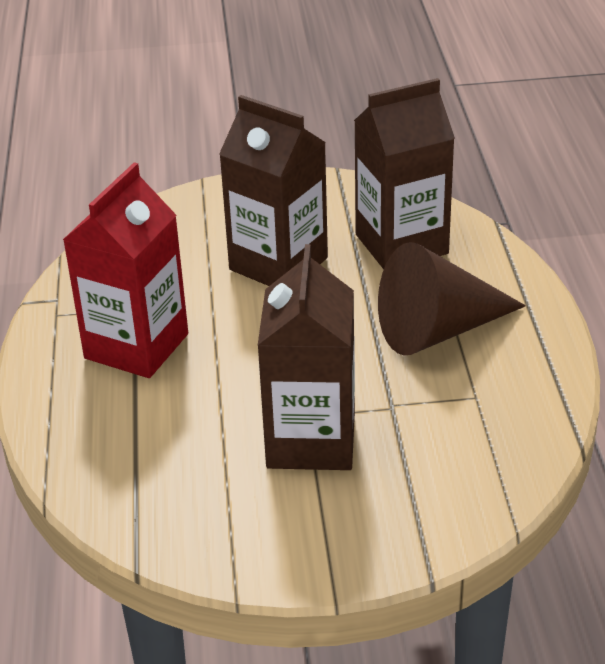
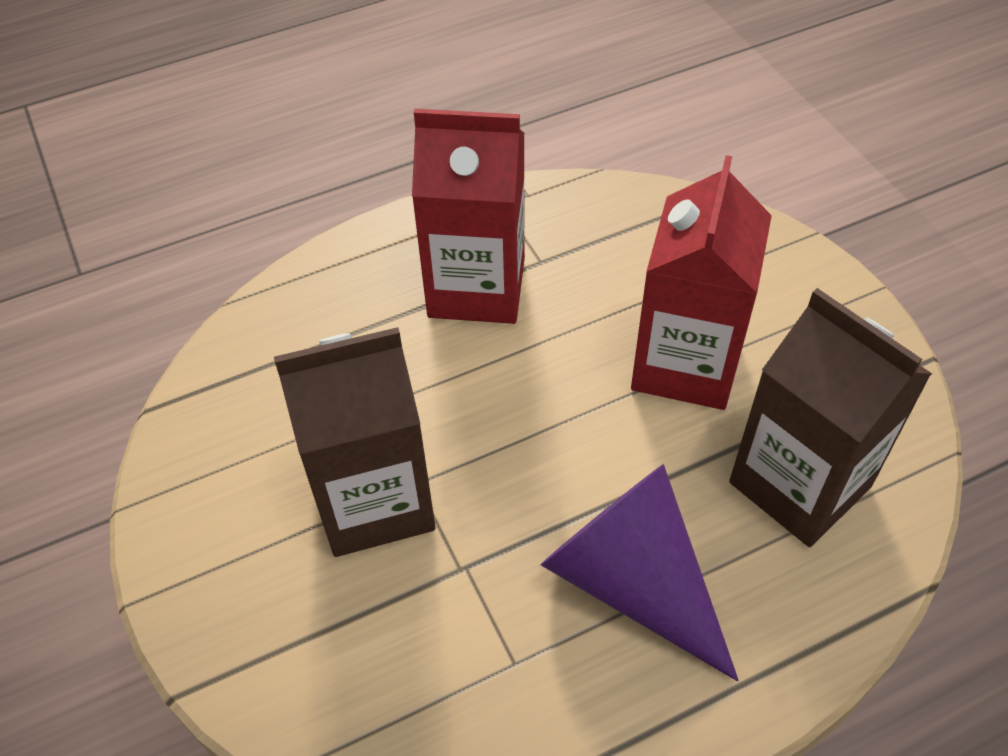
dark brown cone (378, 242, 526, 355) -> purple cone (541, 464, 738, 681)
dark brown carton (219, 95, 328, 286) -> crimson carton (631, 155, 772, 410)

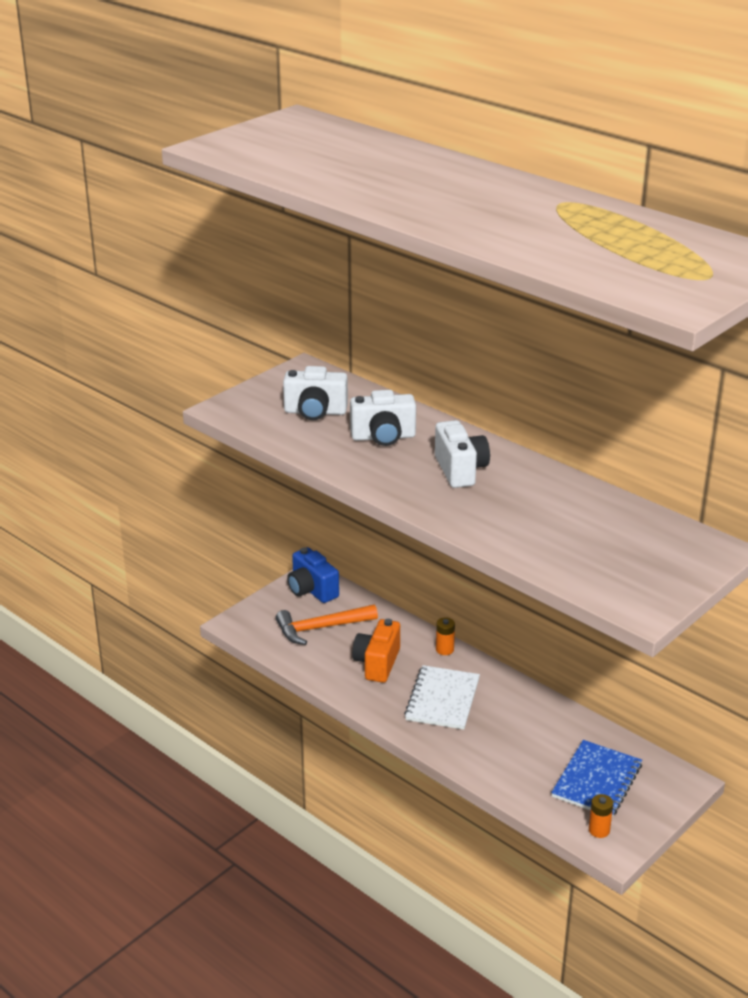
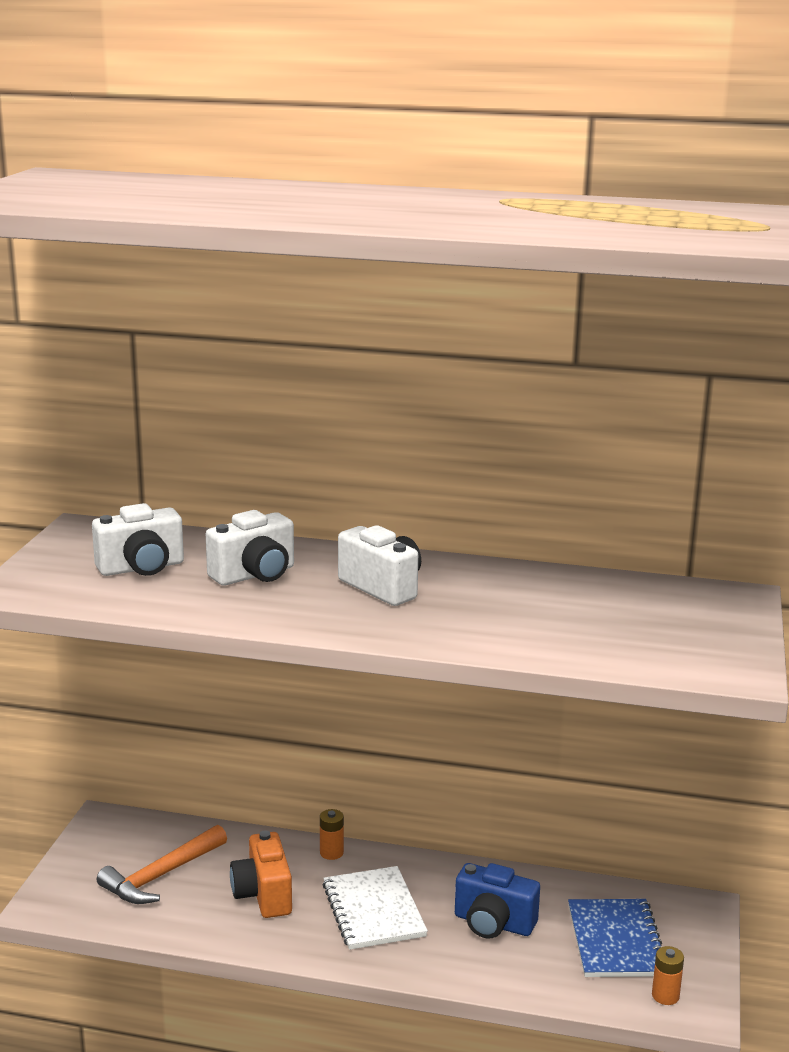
blue compact camera (287, 547, 339, 603) -> blue compact camera (455, 863, 540, 939), shifted

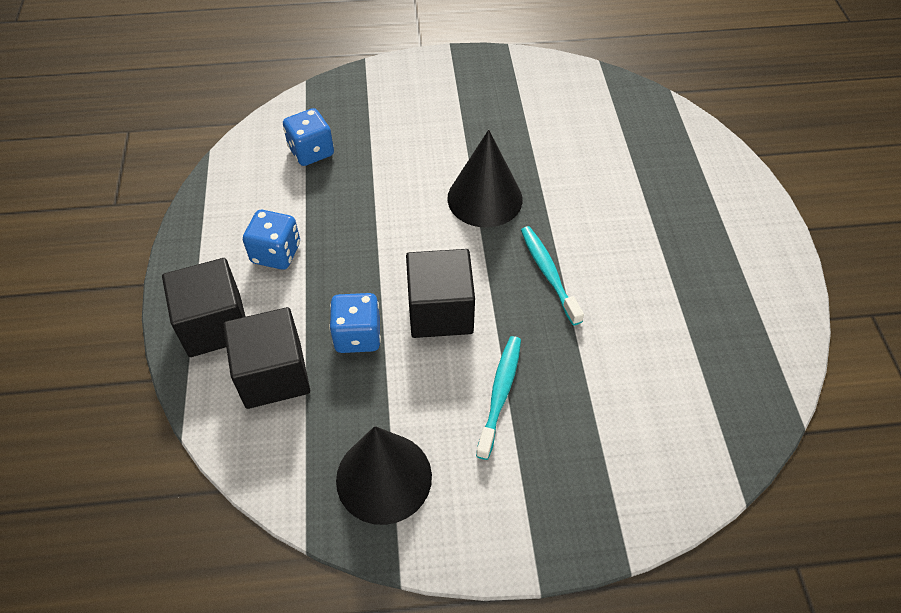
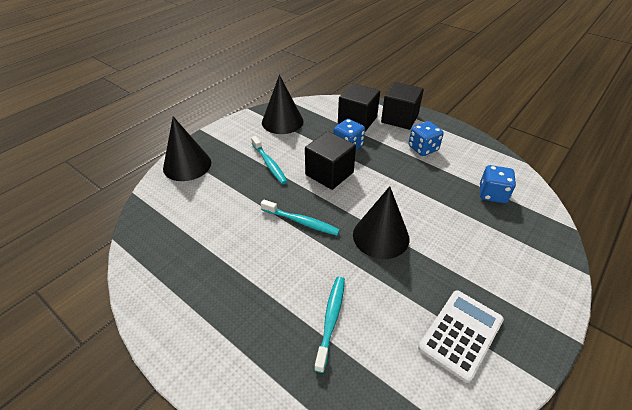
none -> jet-black cone (163, 116, 211, 181)
none -> teal dental brush (314, 276, 345, 373)
none -> white pocket calculator (418, 290, 504, 383)

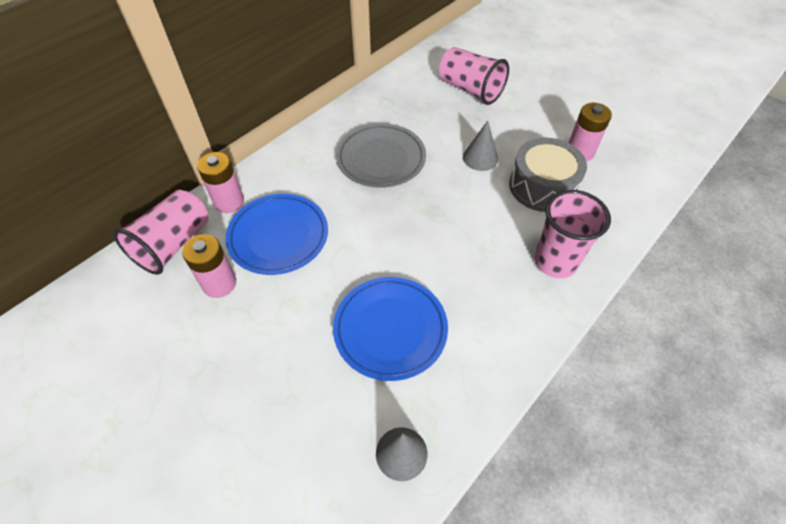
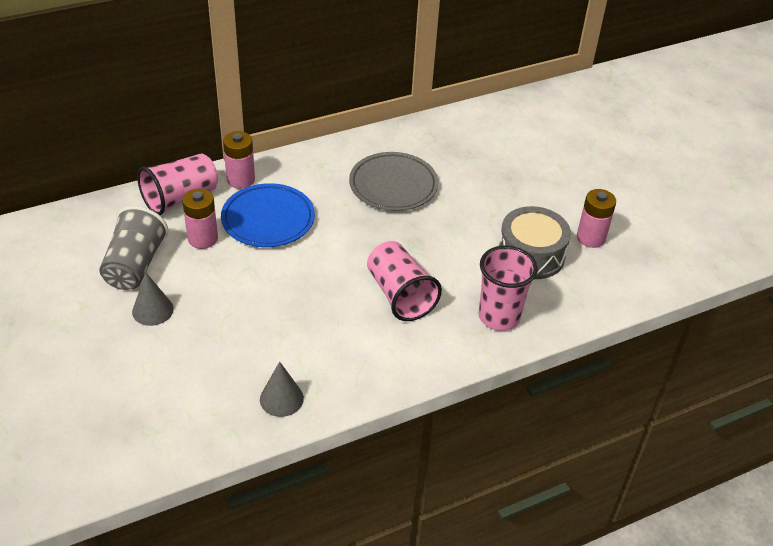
none -> gray beaker (99, 206, 169, 290)
gray cone (463, 121, 498, 171) -> gray cone (132, 272, 174, 326), shifted
pink beaker (439, 47, 509, 105) -> pink beaker (367, 241, 442, 321), shifted
blue plate (333, 277, 448, 381) -> none

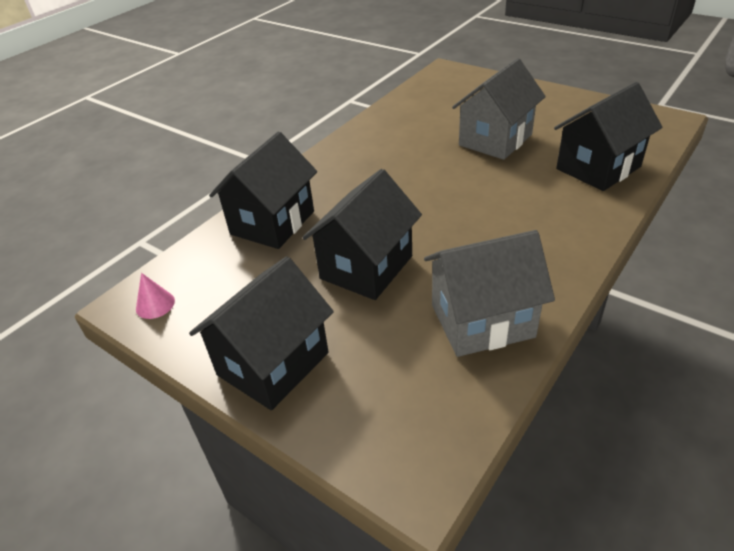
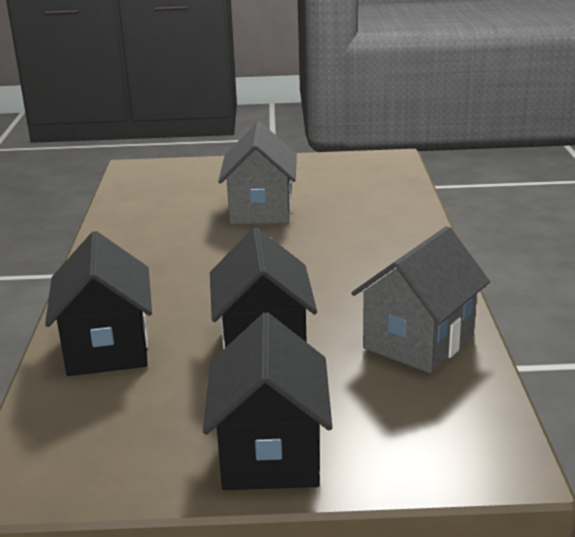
pink cone (136, 273, 175, 319) -> none
jet-black house (554, 82, 662, 191) -> none

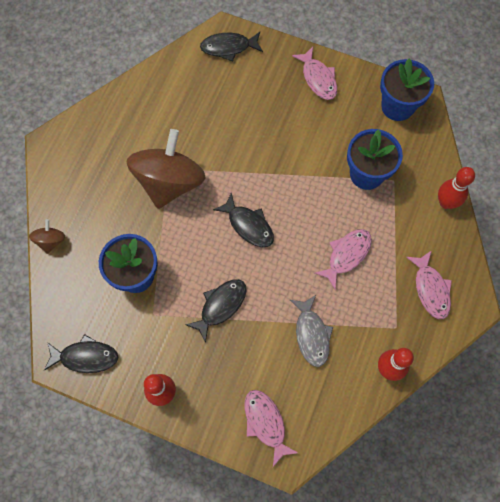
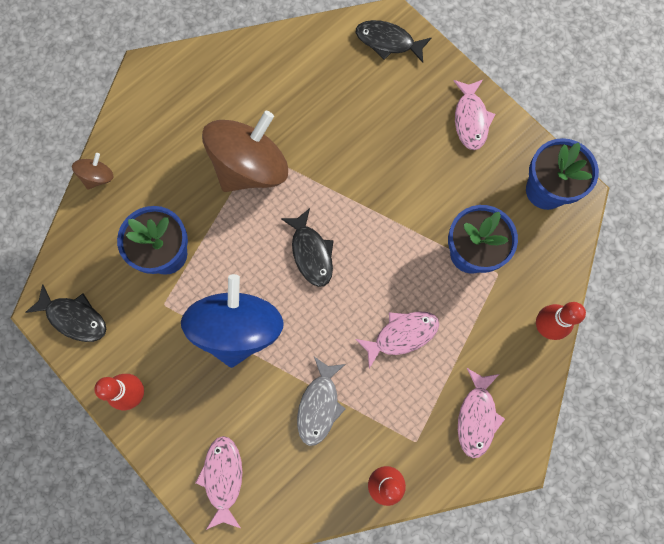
jet-black fish figure (186, 279, 247, 343) -> blue toy top (181, 274, 284, 368)

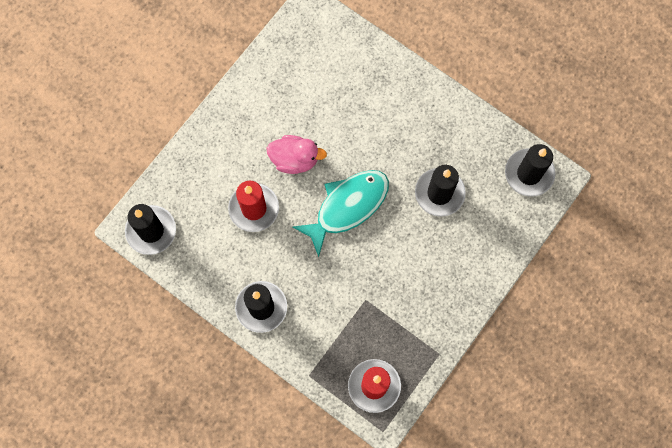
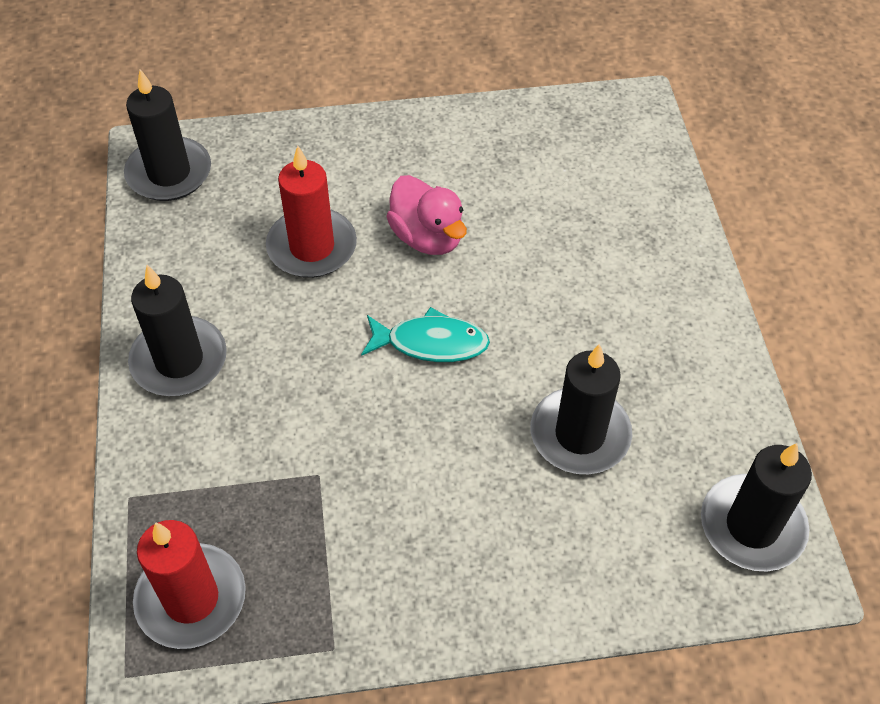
teal fish figure (293, 170, 389, 257) -> teal fish figure (361, 307, 490, 362), x0.63

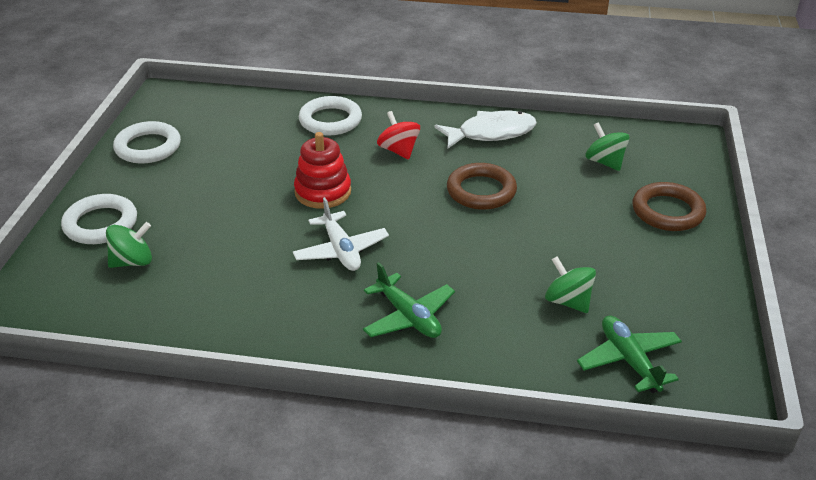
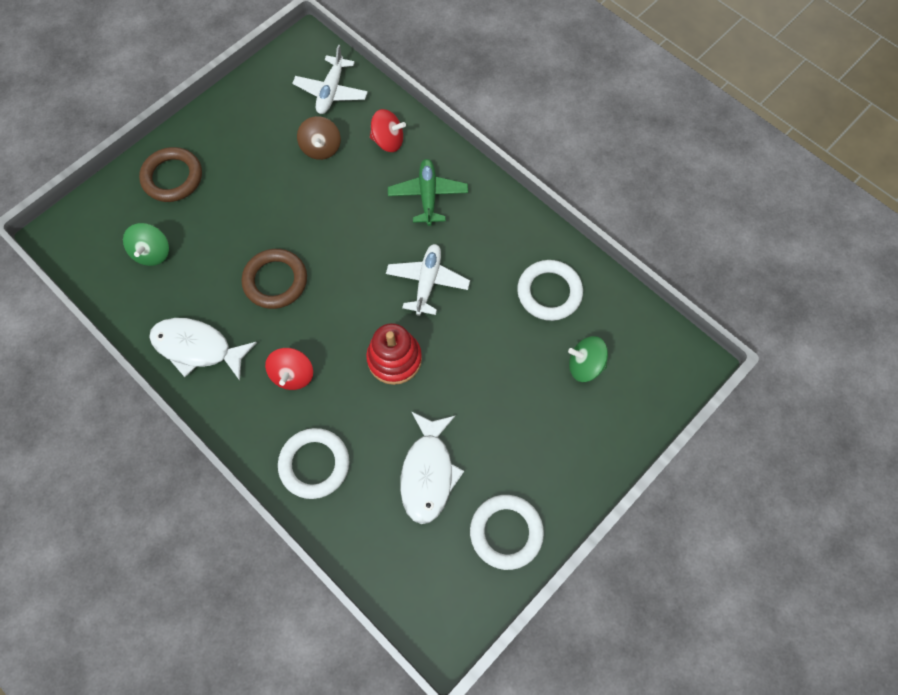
leaf-green toy plane (577, 315, 682, 393) -> white toy plane (293, 45, 368, 114)
leaf-green toy top (545, 256, 596, 313) -> dark brown toy top (297, 116, 341, 160)
none -> crimson toy top (370, 109, 406, 152)
none -> white fish figure (400, 411, 464, 524)
white hoop (61, 194, 137, 244) -> white hoop (517, 260, 583, 321), shifted

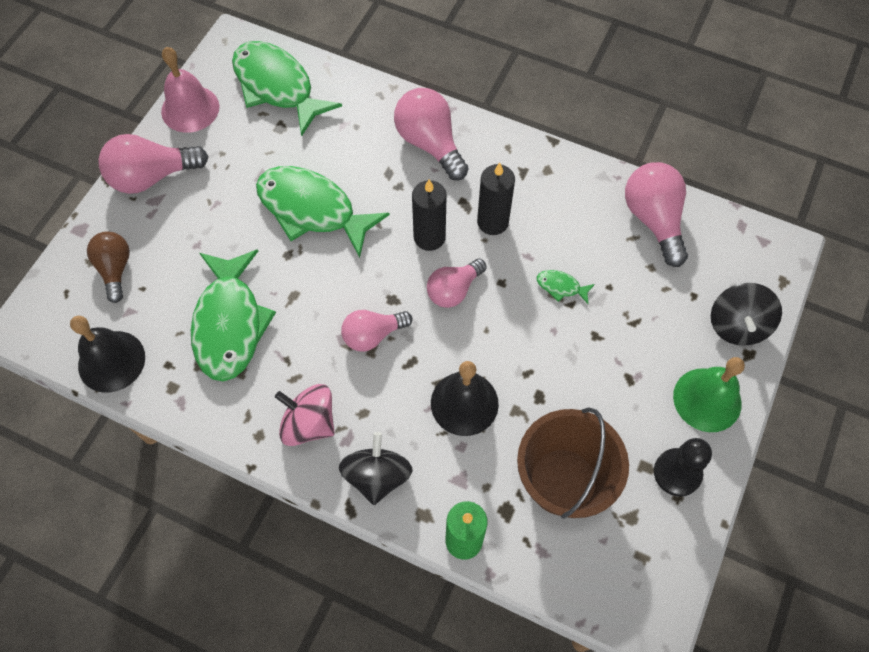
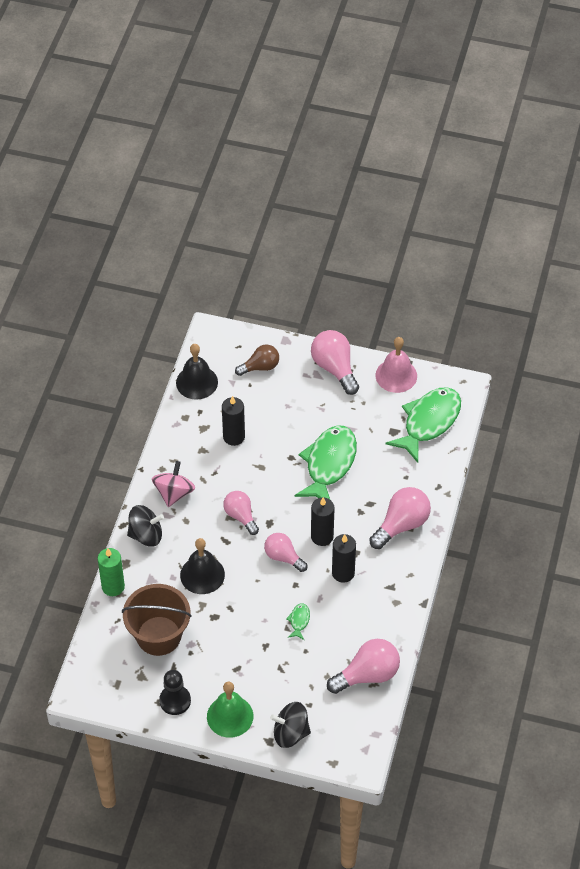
leaf-green fish figure (191, 249, 276, 381) -> jet-black pillar candle (222, 396, 245, 446)

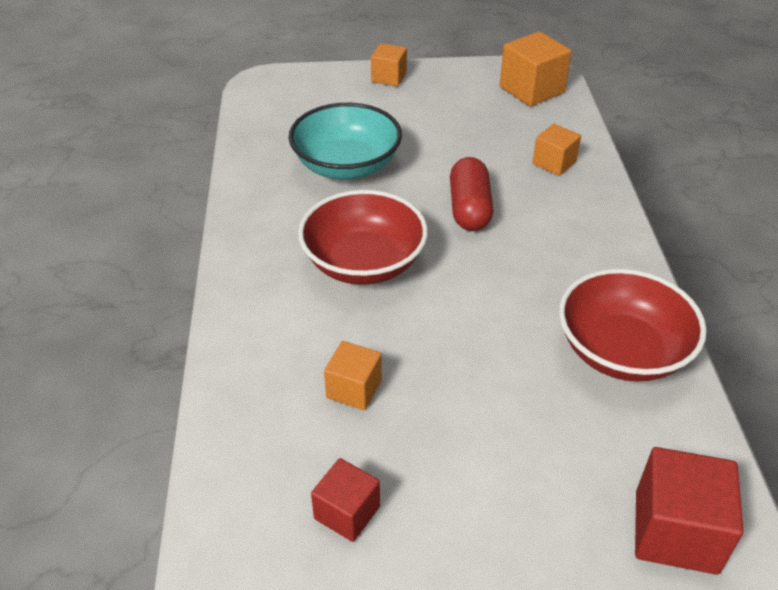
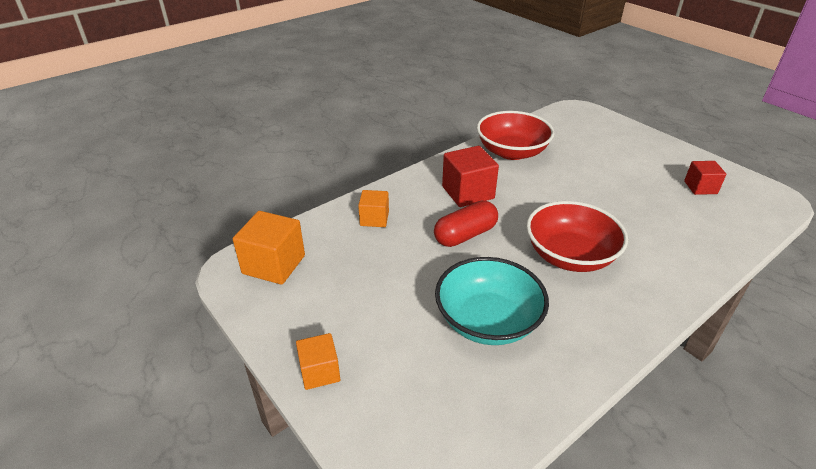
crimson block (635, 447, 743, 575) -> crimson block (442, 146, 499, 207), shifted
bright orange block (324, 341, 382, 410) -> none

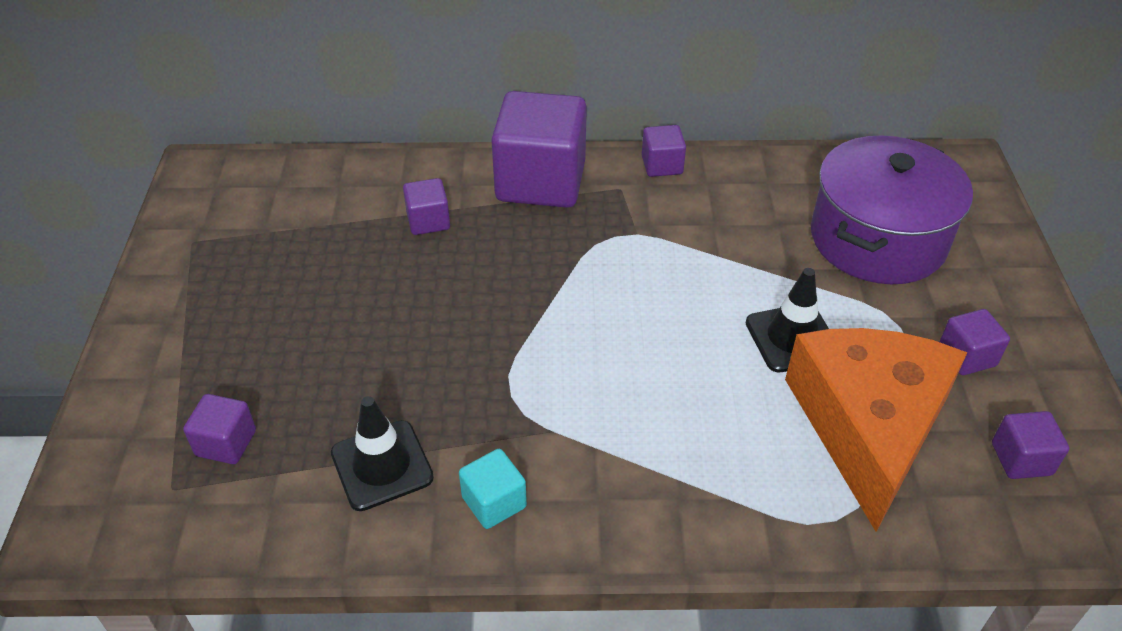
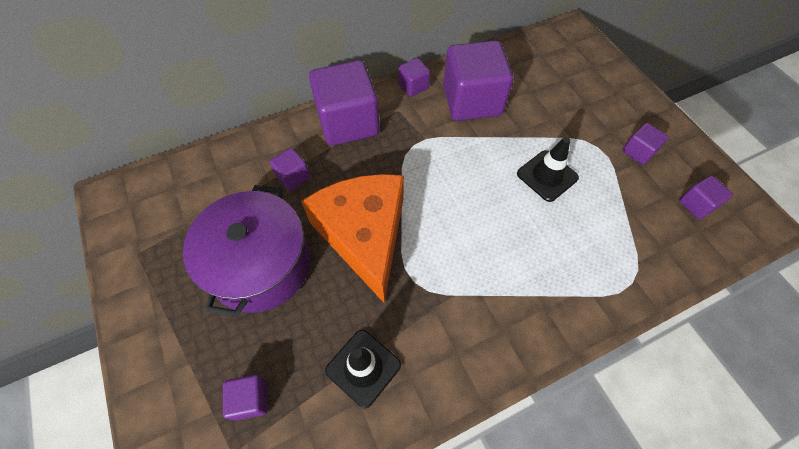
purple cooking pot (811, 136, 973, 284) -> purple cooking pot (183, 185, 310, 317), shifted
bright orange cheese (785, 328, 968, 532) -> bright orange cheese (301, 174, 404, 304), shifted
none -> purple block (443, 40, 513, 121)
teal block (459, 449, 527, 529) -> none

